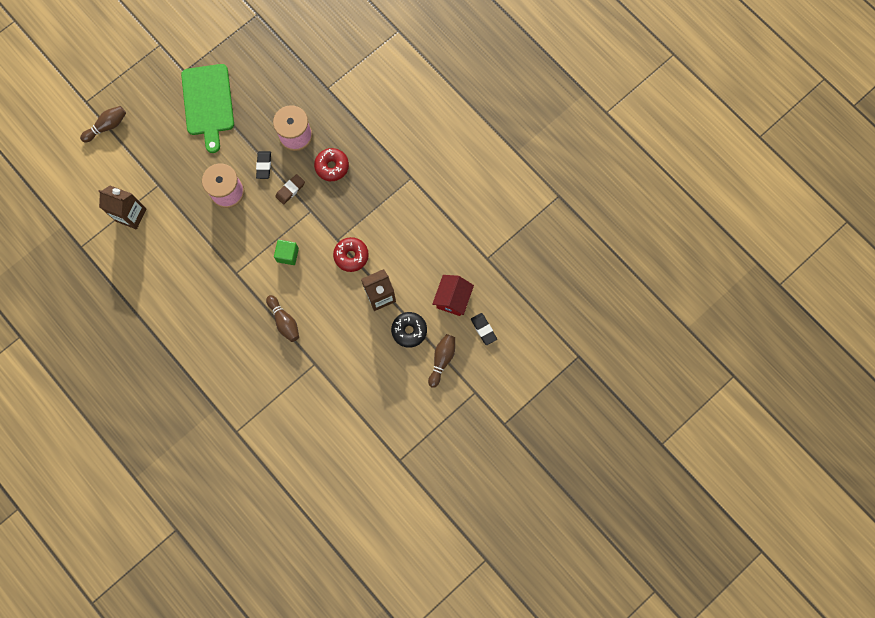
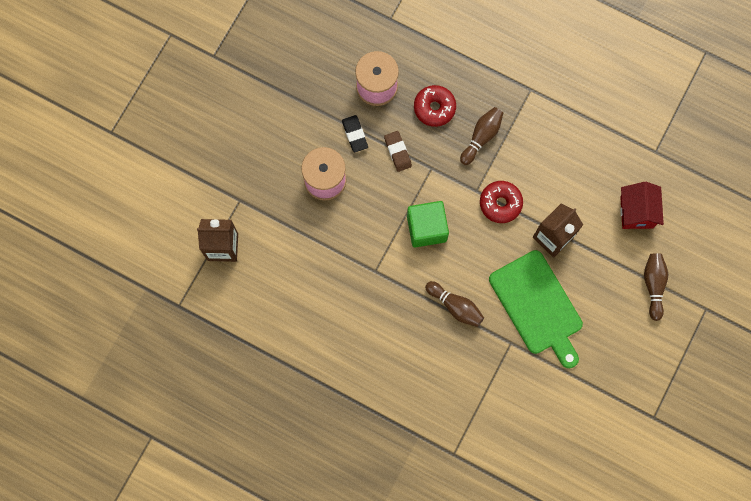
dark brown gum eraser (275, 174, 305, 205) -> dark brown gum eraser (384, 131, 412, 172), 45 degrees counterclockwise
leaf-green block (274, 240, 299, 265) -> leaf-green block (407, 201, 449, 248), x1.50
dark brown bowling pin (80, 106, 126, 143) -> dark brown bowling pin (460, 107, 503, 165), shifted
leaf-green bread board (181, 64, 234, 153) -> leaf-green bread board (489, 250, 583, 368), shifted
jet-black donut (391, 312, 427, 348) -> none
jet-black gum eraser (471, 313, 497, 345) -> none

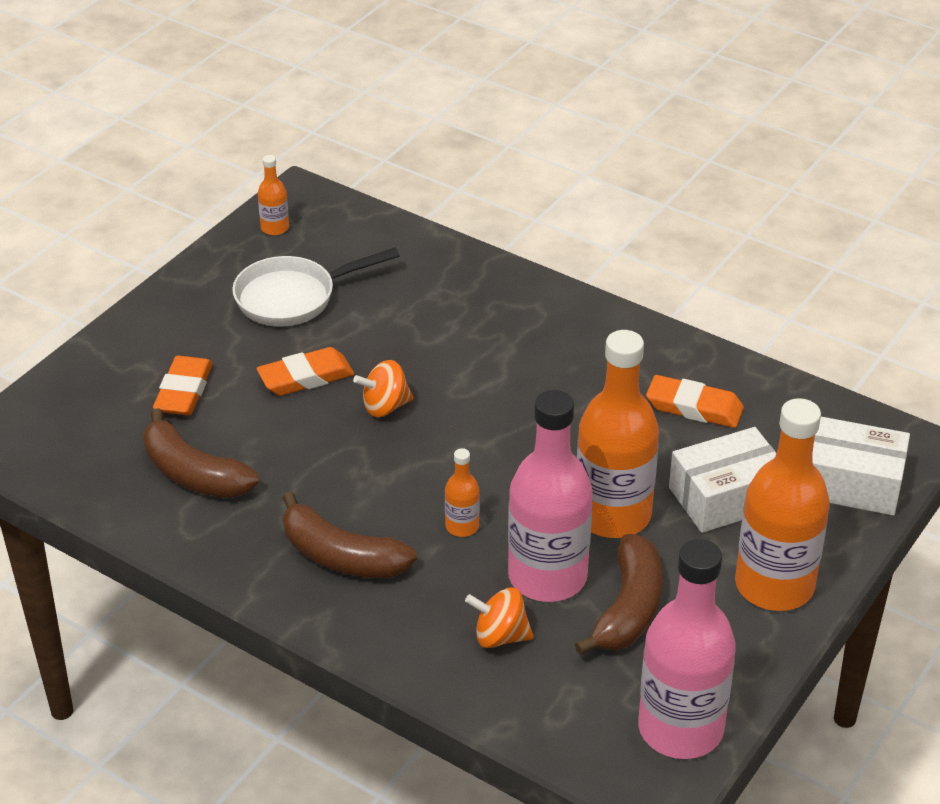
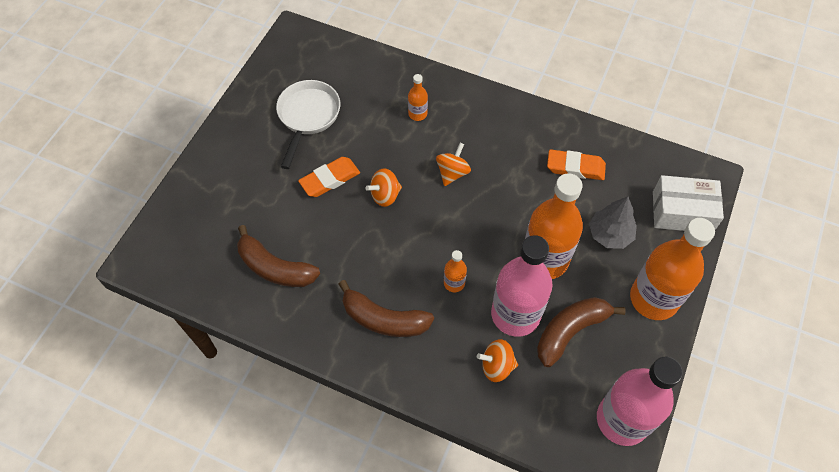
white frying pan (232, 248, 400, 327) -> white frying pan (276, 80, 340, 169), 135 degrees clockwise
bright orange drink bottle (258, 155, 289, 235) -> bright orange drink bottle (408, 74, 428, 121), shifted
none -> bright orange toy top (436, 143, 471, 186)
dark brown banana fruit (575, 534, 662, 655) -> dark brown banana fruit (537, 297, 626, 367), 135 degrees counterclockwise
white box (669, 427, 776, 533) -> gray fir tree (589, 196, 637, 249)
bright orange gum eraser (153, 356, 213, 415) -> none

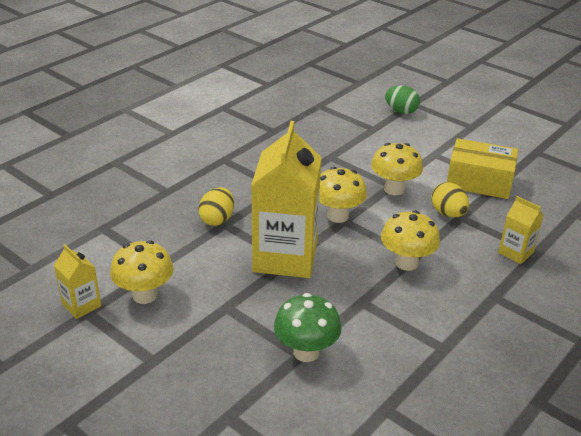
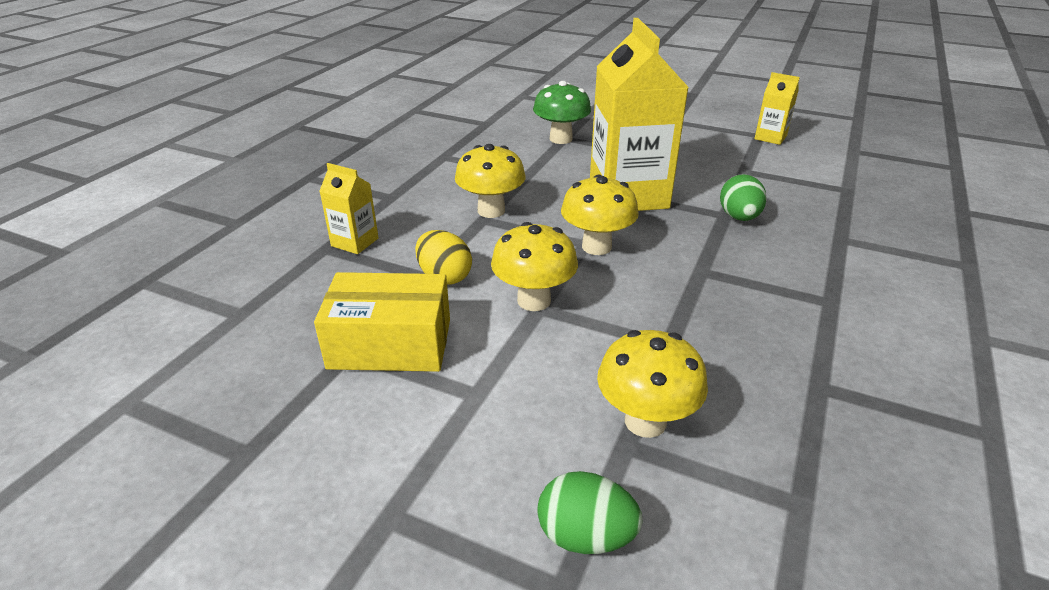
bright yellow toadstool (110, 240, 174, 304) -> bright yellow toadstool (597, 330, 708, 438), shifted
bright yellow egg shape (198, 187, 234, 226) -> leaf-green egg shape (720, 174, 767, 221)

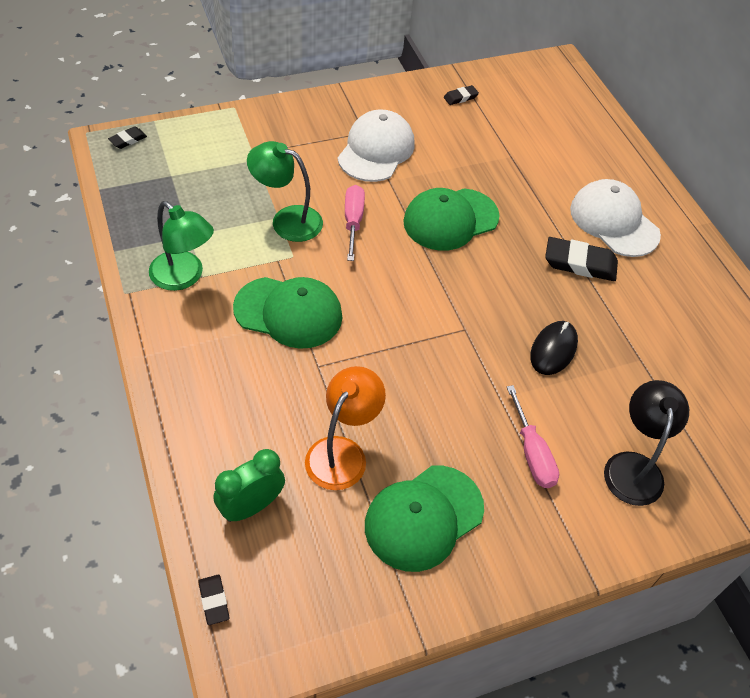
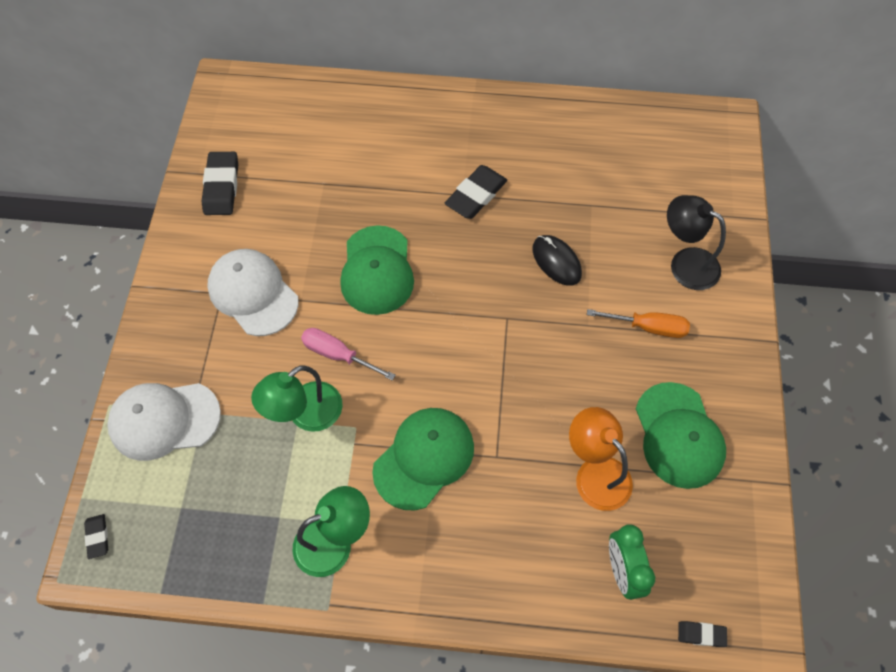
white cap (570, 179, 661, 257) -> white cap (107, 383, 221, 461), shifted
jet-black gum eraser (444, 85, 479, 105) -> jet-black gum eraser (201, 152, 238, 215), x1.91
pink hand screwdriver (507, 385, 559, 488) -> bright orange hand screwdriver (587, 309, 690, 338)

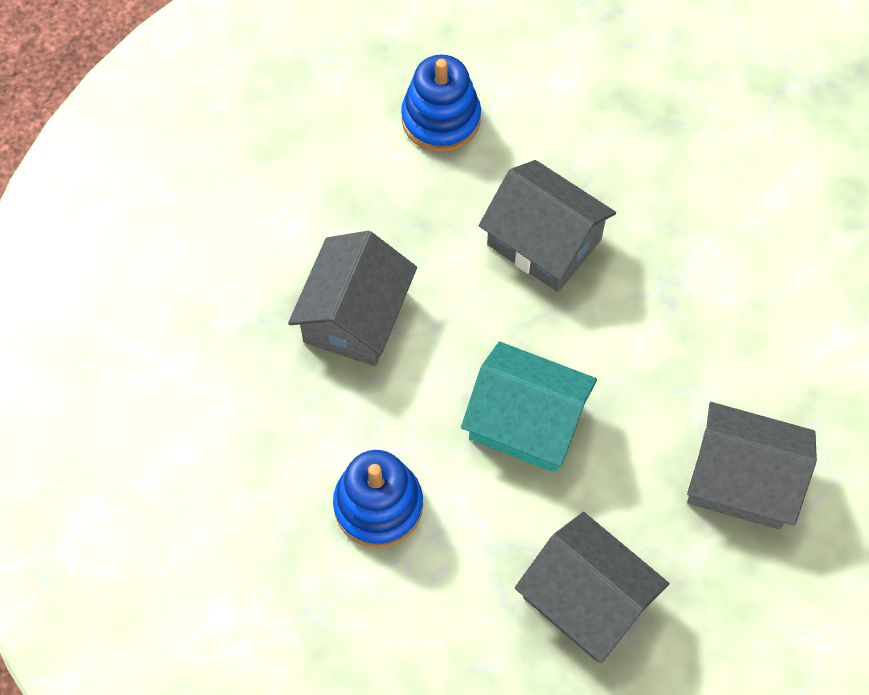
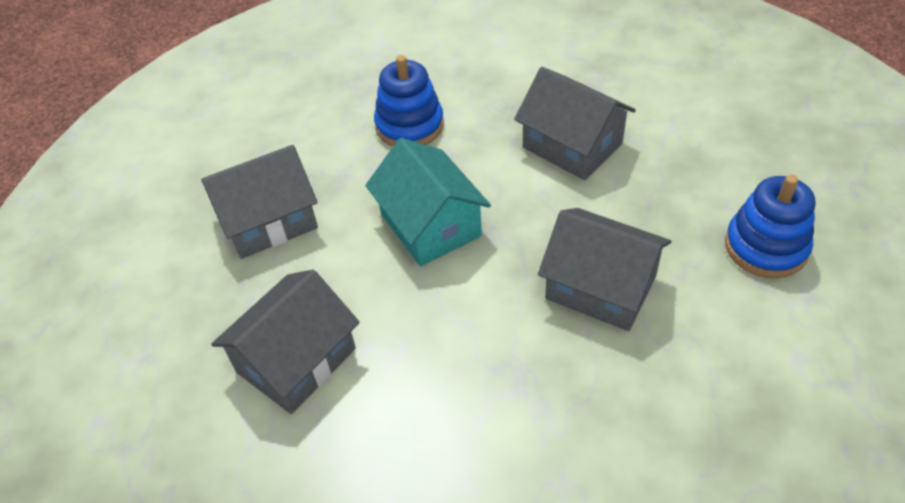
teal house (461, 342, 597, 473) -> teal house (365, 138, 491, 266), 75 degrees counterclockwise
gray house (479, 160, 616, 292) -> gray house (538, 208, 671, 331), 60 degrees clockwise

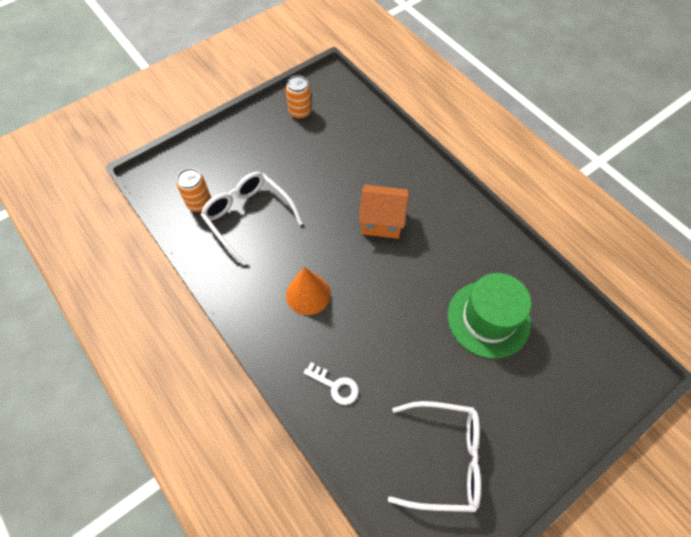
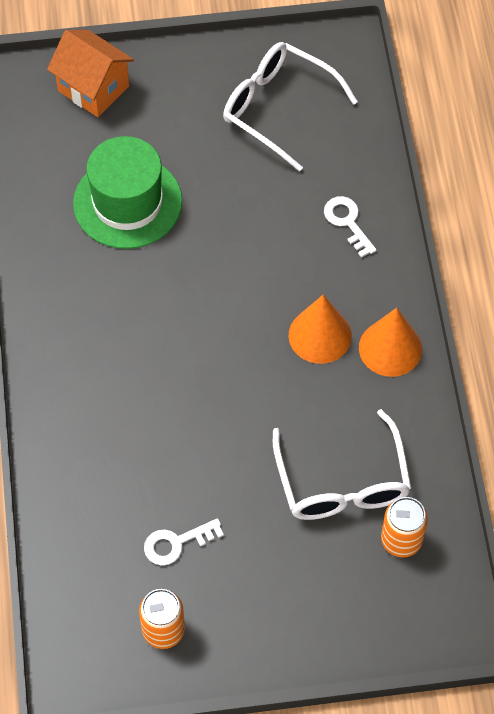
bright orange house (359, 185, 409, 239) -> bright orange house (47, 30, 134, 117), shifted
none -> white latchkey (144, 518, 224, 565)
none -> bright orange cone (359, 308, 422, 377)

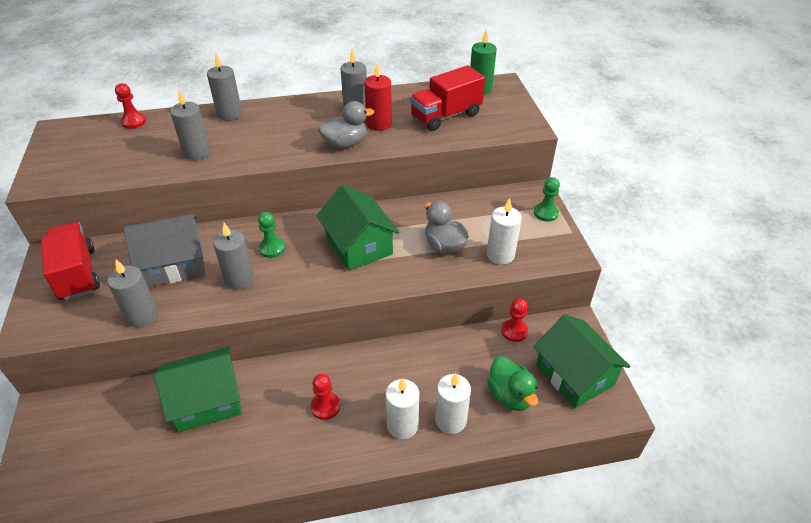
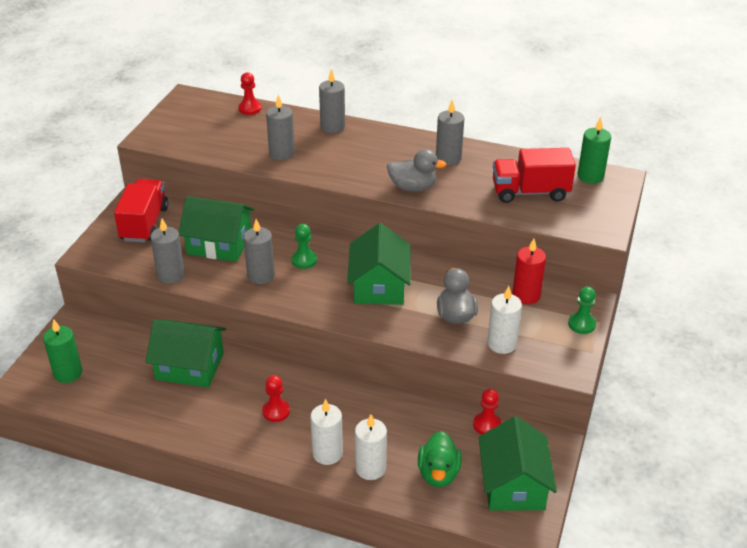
none -> leaf-green pillar candle (43, 319, 82, 383)
gray house (123, 214, 205, 287) -> leaf-green house (179, 196, 254, 262)
crimson pillar candle (364, 63, 392, 131) -> crimson pillar candle (512, 239, 546, 304), shifted

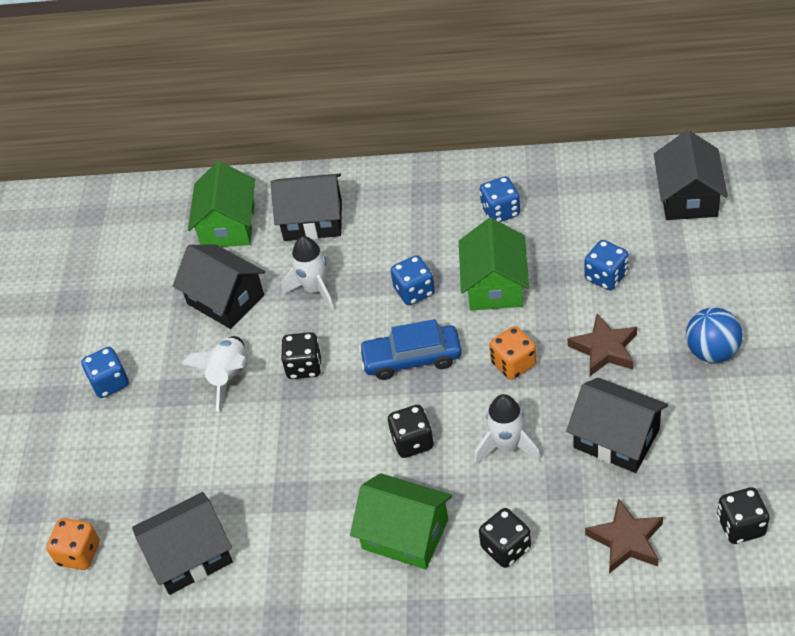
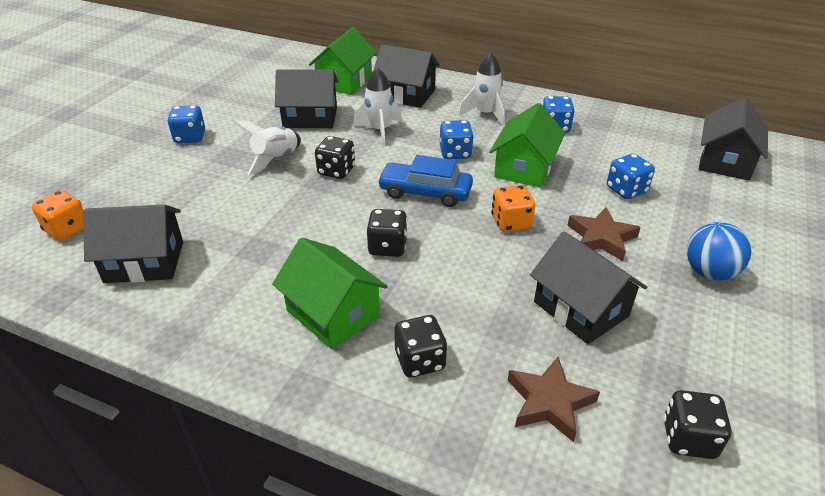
jet-black house (173, 244, 265, 329) -> jet-black house (275, 69, 339, 128), 60 degrees counterclockwise
white spaceship (474, 394, 541, 465) -> white spaceship (459, 53, 505, 126), shifted

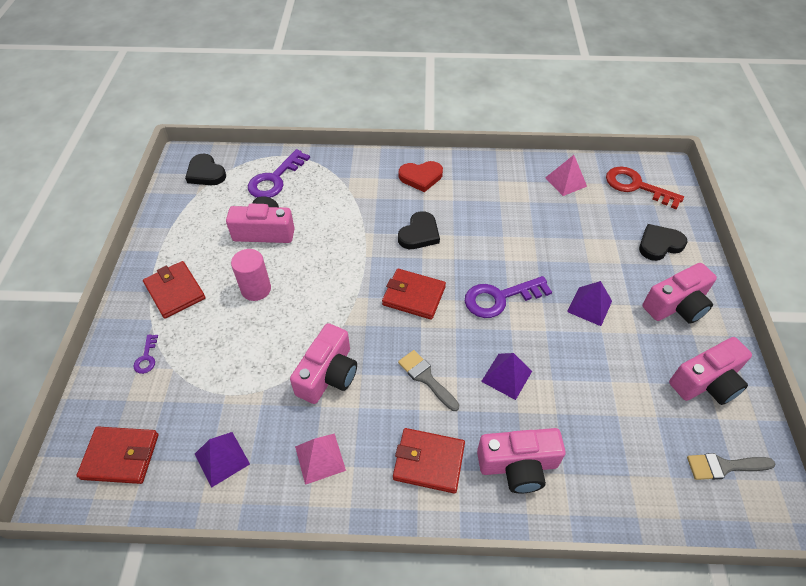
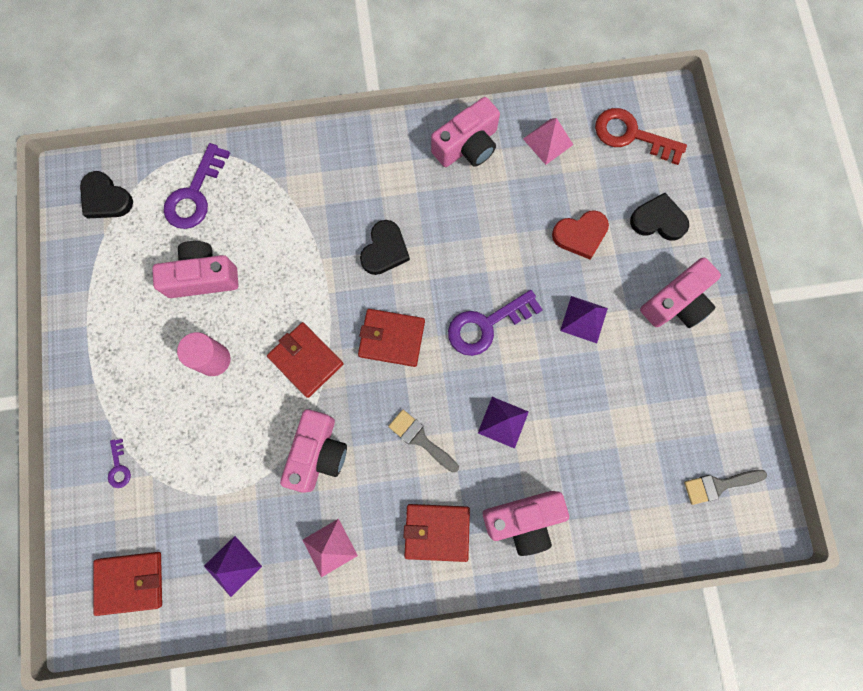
crimson card wallet (143, 261, 205, 319) -> crimson card wallet (267, 322, 343, 398), shifted
pink compact camera (669, 337, 752, 405) -> pink compact camera (431, 97, 500, 167), shifted
crimson love heart (399, 161, 443, 192) -> crimson love heart (552, 210, 609, 259), shifted
jet-black love heart (639, 224, 687, 261) -> jet-black love heart (630, 193, 689, 241), 45 degrees clockwise

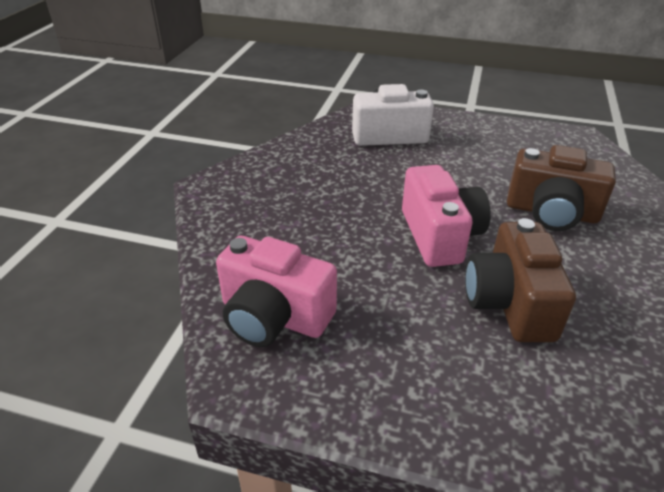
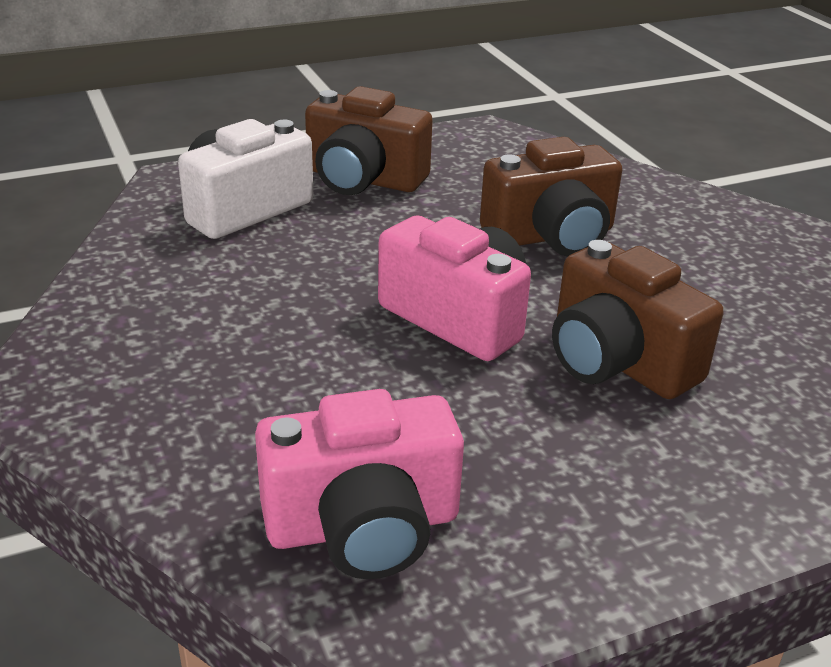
none -> dark brown compact camera (305, 86, 433, 195)

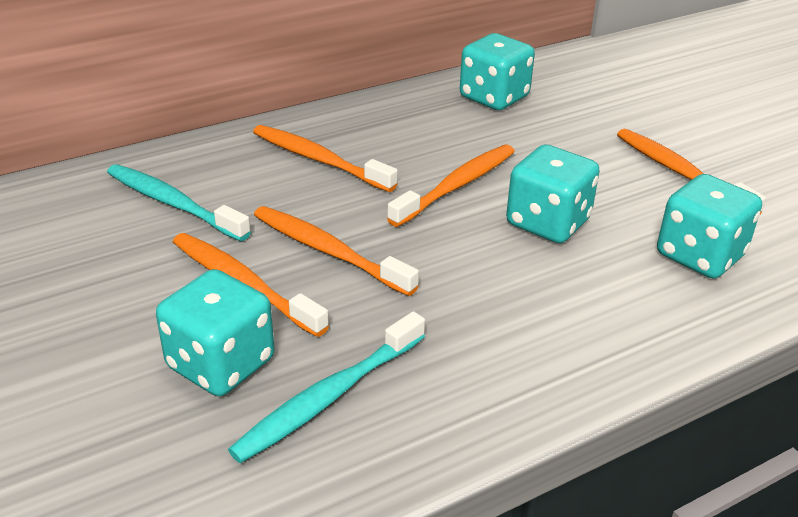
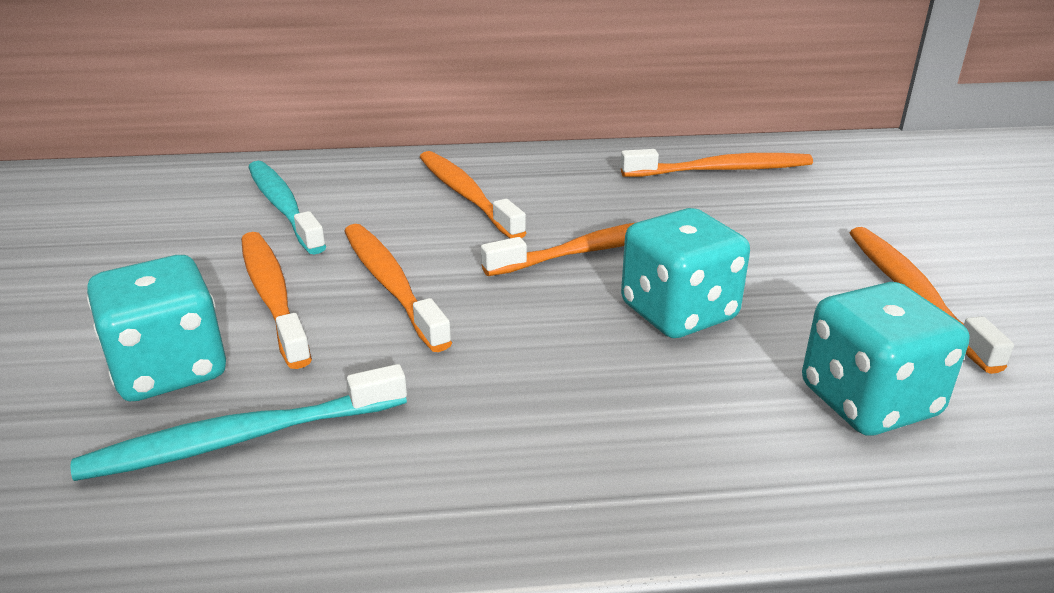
teal die (460, 33, 535, 110) -> bright orange dental brush (621, 149, 813, 177)

